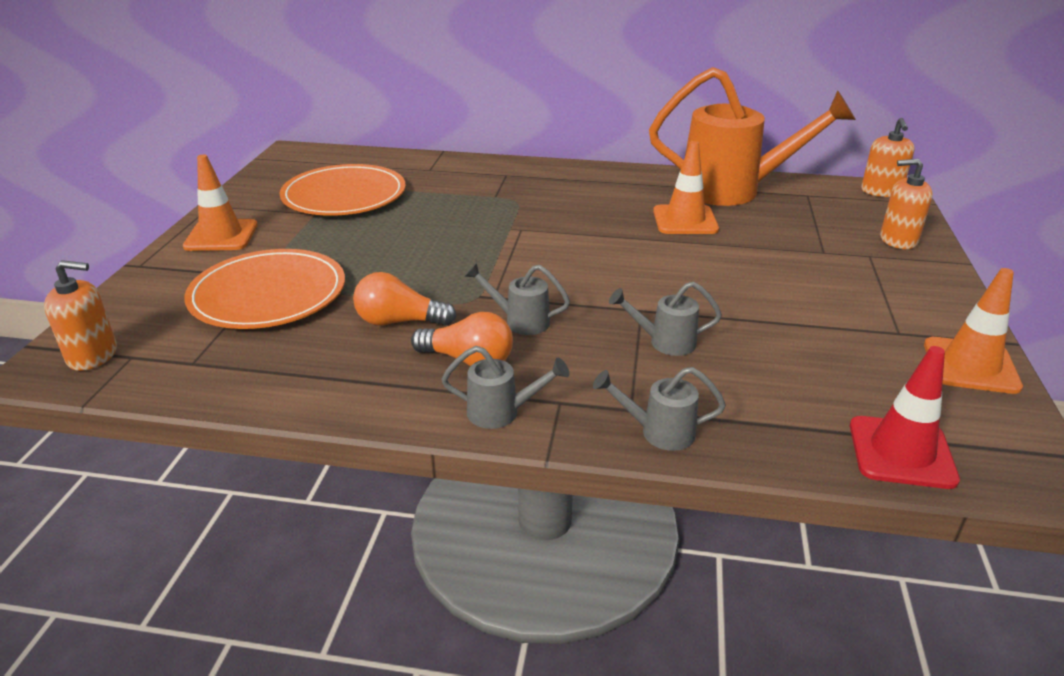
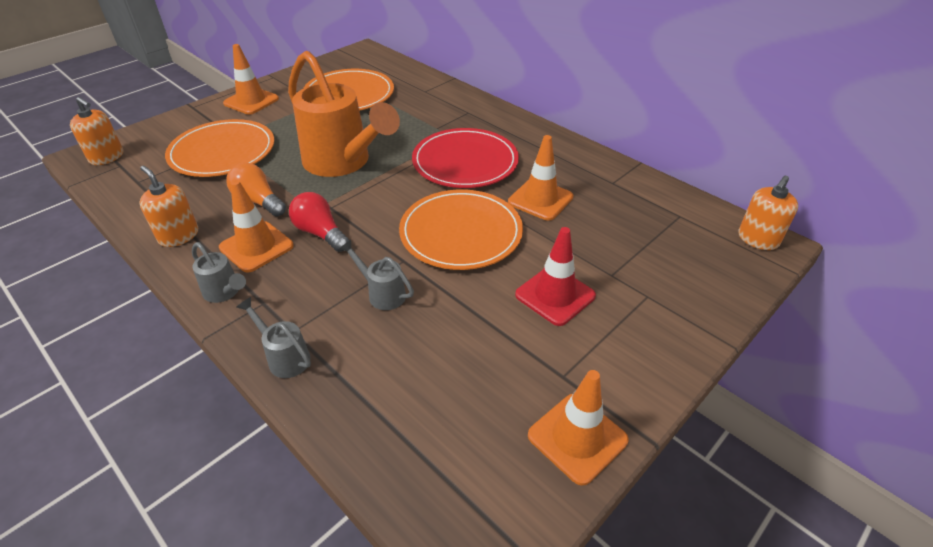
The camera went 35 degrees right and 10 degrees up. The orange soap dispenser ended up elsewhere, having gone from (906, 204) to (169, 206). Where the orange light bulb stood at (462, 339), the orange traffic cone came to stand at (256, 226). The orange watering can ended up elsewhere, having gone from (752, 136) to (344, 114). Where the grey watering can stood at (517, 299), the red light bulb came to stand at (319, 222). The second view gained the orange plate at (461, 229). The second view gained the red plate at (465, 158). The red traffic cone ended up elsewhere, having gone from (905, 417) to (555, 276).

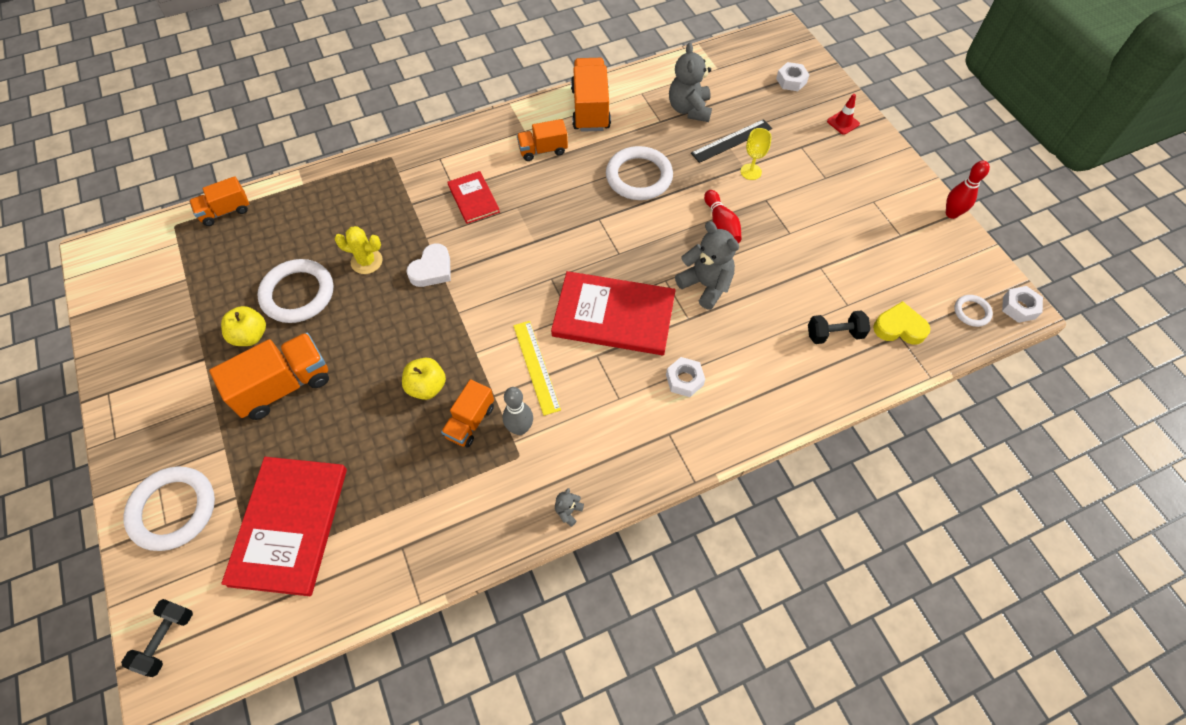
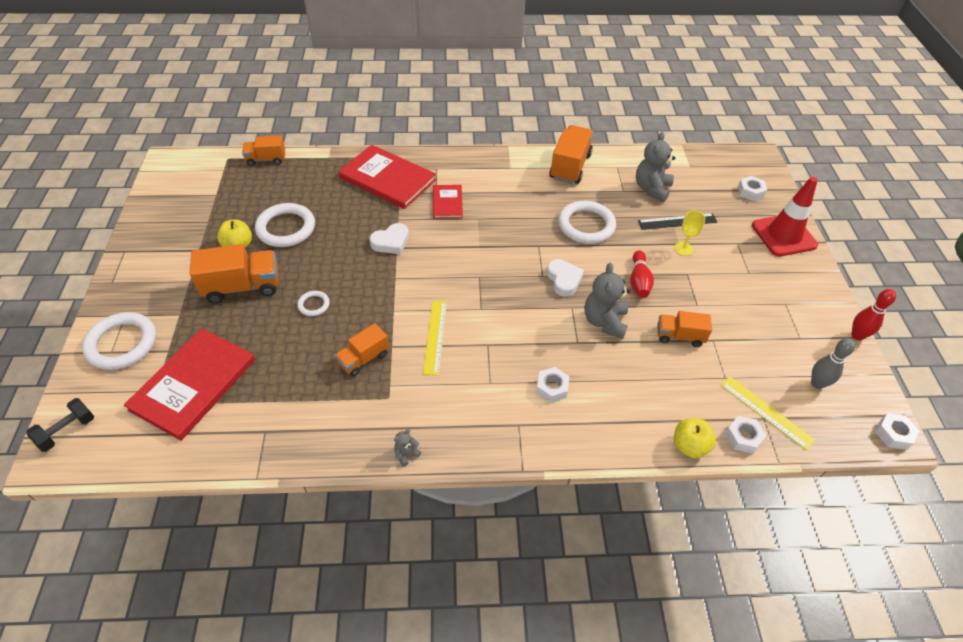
The camera went 20 degrees right and 10 degrees down. The white ring ended up elsewhere, having gone from (973, 311) to (313, 303). The red book ended up elsewhere, having gone from (613, 313) to (387, 177). The second view gained the white heart at (565, 278). The grey teddy bear at (707, 265) ended up facing another way, 150 degrees counterclockwise from before. The orange truck ended up elsewhere, having gone from (542, 140) to (684, 329). The yellow apple ended up elsewhere, having gone from (424, 379) to (695, 438). Where the yellow heart stood at (901, 323), the yellow ruler came to stand at (768, 413). The second view gained the white nut at (746, 435). The size of the red traffic cone at (843, 114) changed by a factor of 2.24. The grey bowling pin ended up elsewhere, having gone from (518, 411) to (833, 363). The second view lost the yellow cactus at (359, 250). The second view lost the black dumbbell at (839, 327).

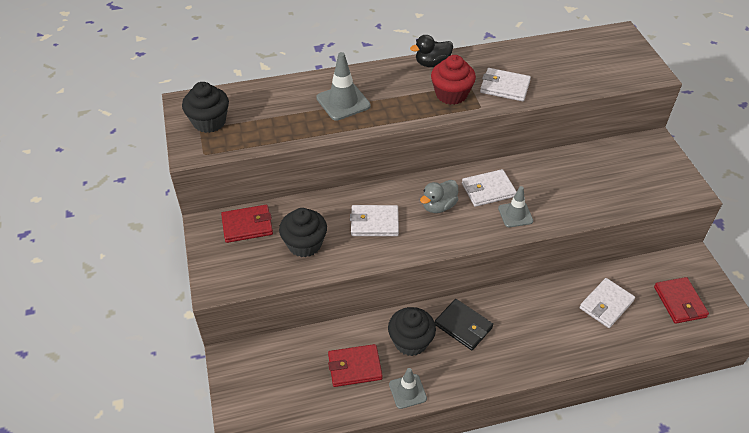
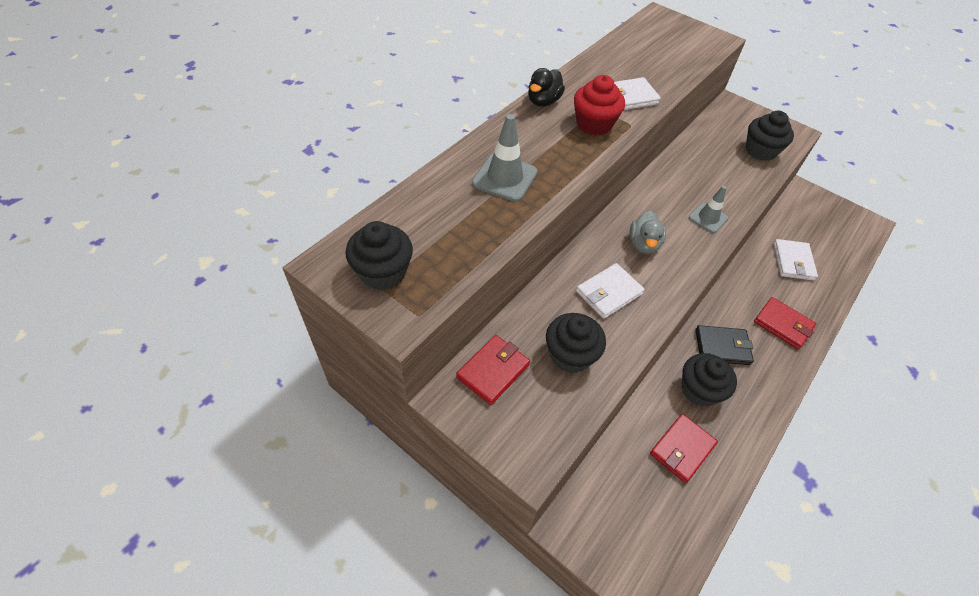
The camera went 40 degrees left and 5 degrees up. The second view gained the black cupcake at (770, 136). The red wallet ended up elsewhere, having gone from (681, 300) to (785, 323). The second view lost the grey traffic cone at (408, 388). The second view lost the white wallet at (489, 188).

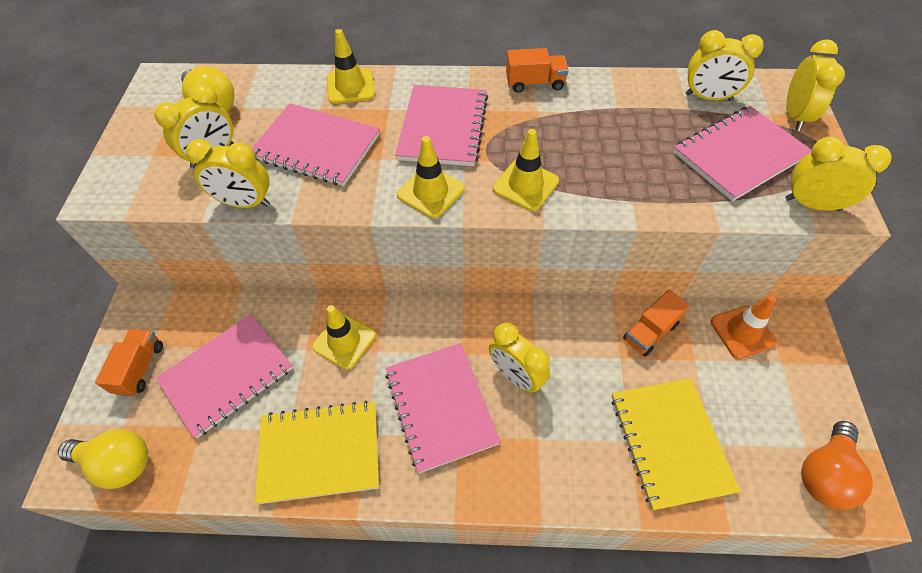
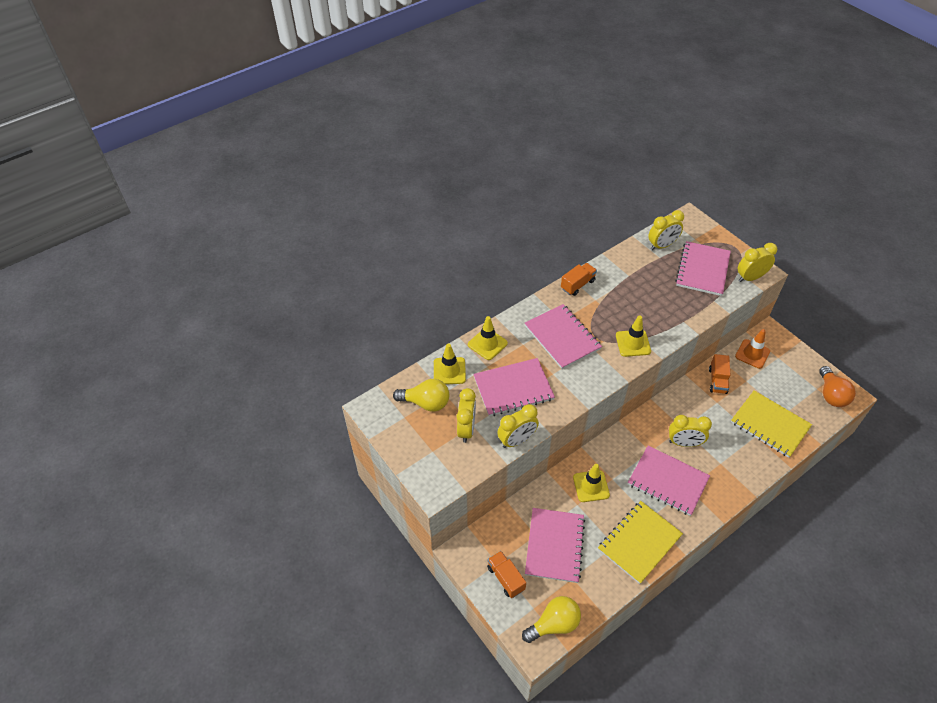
The camera went 40 degrees left and 5 degrees down. The yellow traffic cone ended up elsewhere, having gone from (431, 177) to (450, 364). The second view lost the yellow clock at (815, 85).

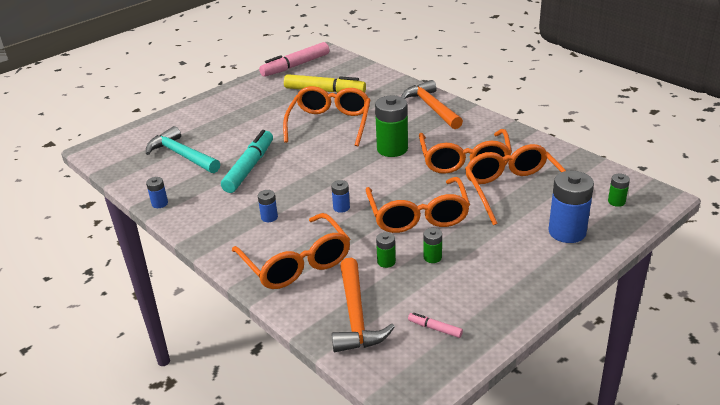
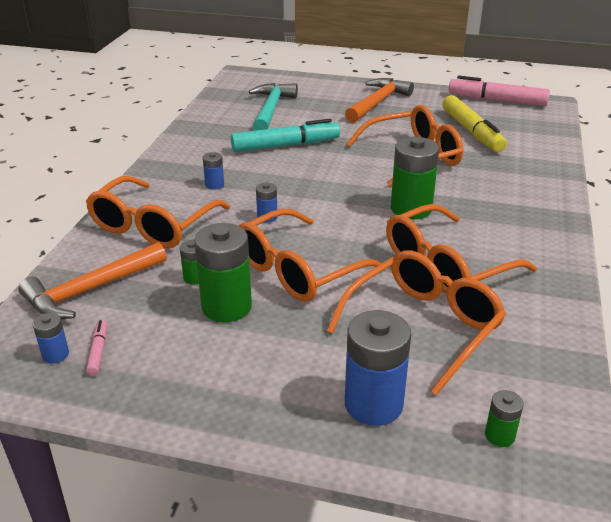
The camera went 55 degrees right and 0 degrees up. The blue battery ended up elsewhere, having gone from (157, 192) to (51, 338). The size of the green battery at (432, 245) changed by a factor of 2.07. The orange hammer ended up elsewhere, having gone from (432, 104) to (379, 100).

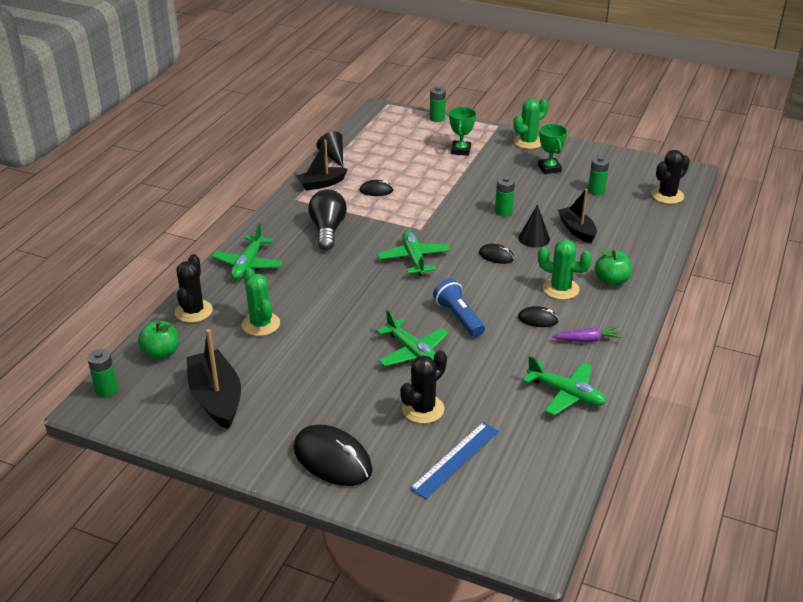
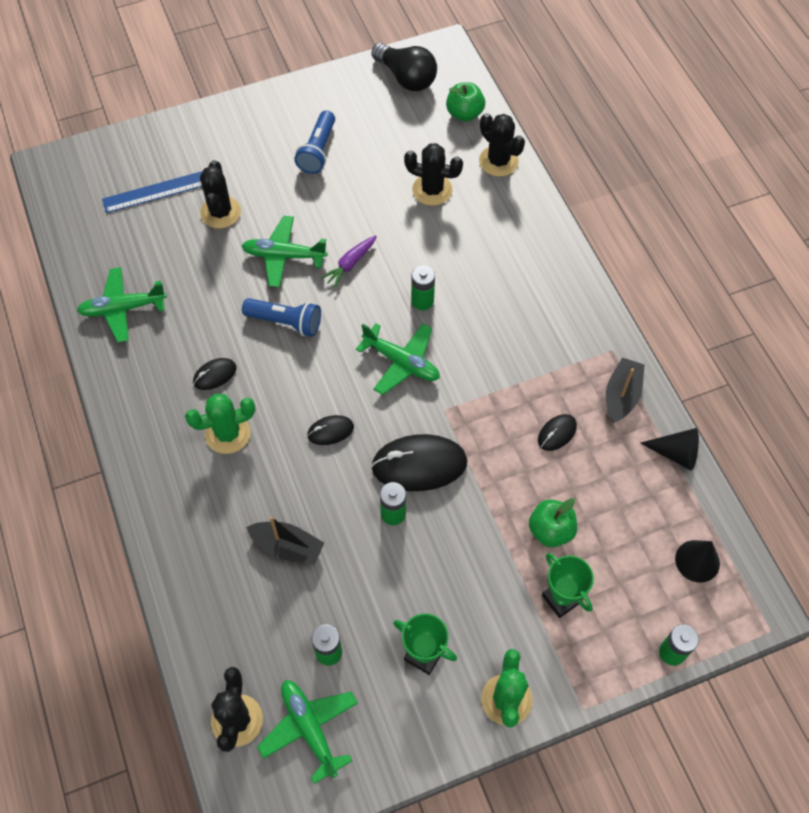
The camera went 135 degrees right and 25 degrees up. The blue ruler at (454, 460) ended up facing another way, 75 degrees clockwise from before. The green plane ended up elsewhere, having gone from (247, 251) to (307, 732). The second view gained the blue flashlight at (314, 142). The purple carrot ended up elsewhere, having gone from (587, 334) to (349, 261). The black light bulb ended up elsewhere, having gone from (327, 219) to (404, 67). The black mouse ended up elsewhere, having gone from (333, 455) to (419, 462). What was the green cactus at (261, 302) turned into the black cactus at (433, 174). The green battery ended up elsewhere, having gone from (102, 373) to (423, 287). The green apple ended up elsewhere, having gone from (613, 267) to (553, 522). The black cone ended up elsewhere, having gone from (534, 226) to (697, 561). The second view lost the black boat at (213, 379).

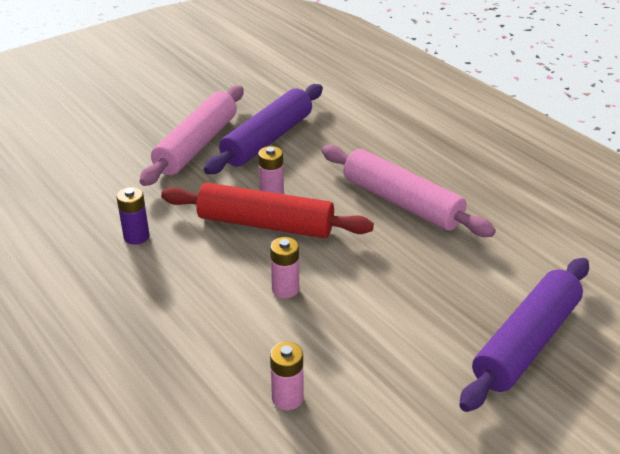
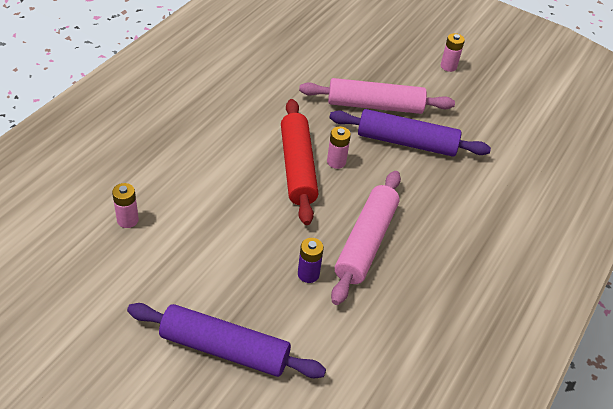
The camera went 65 degrees right and 10 degrees up. The purple battery ended up elsewhere, having gone from (132, 216) to (311, 260). The pink battery ended up elsewhere, having gone from (284, 267) to (453, 52).

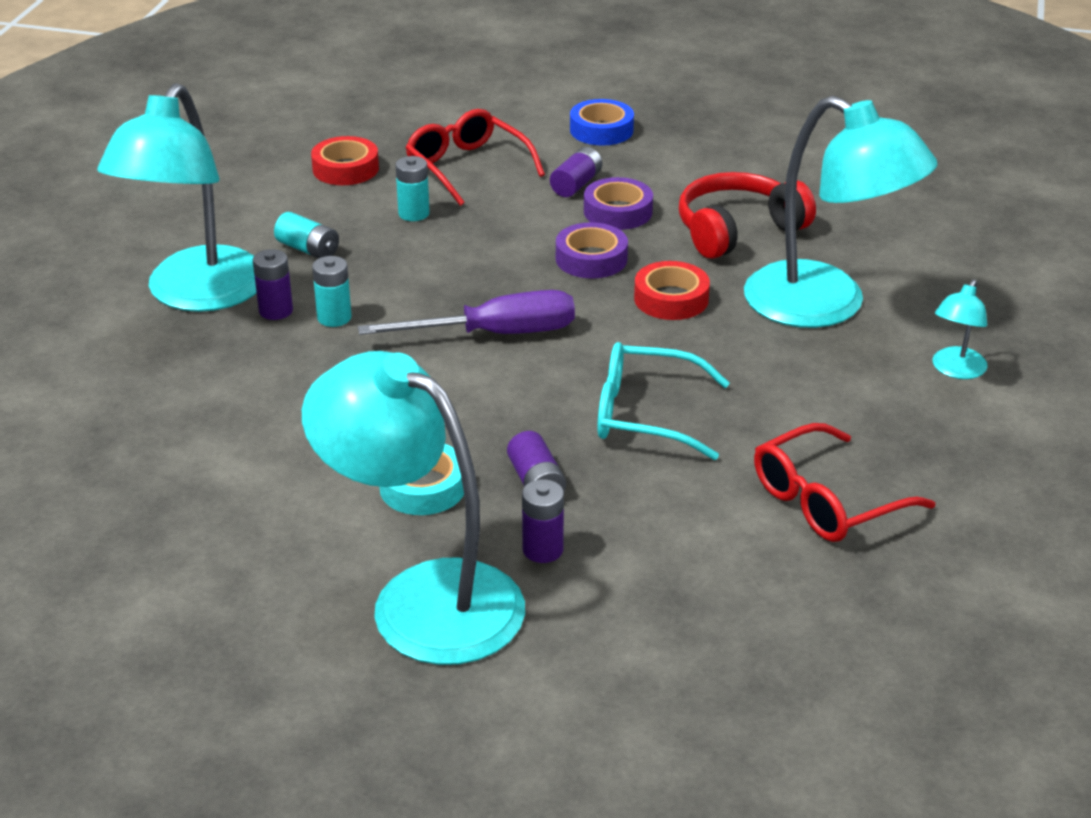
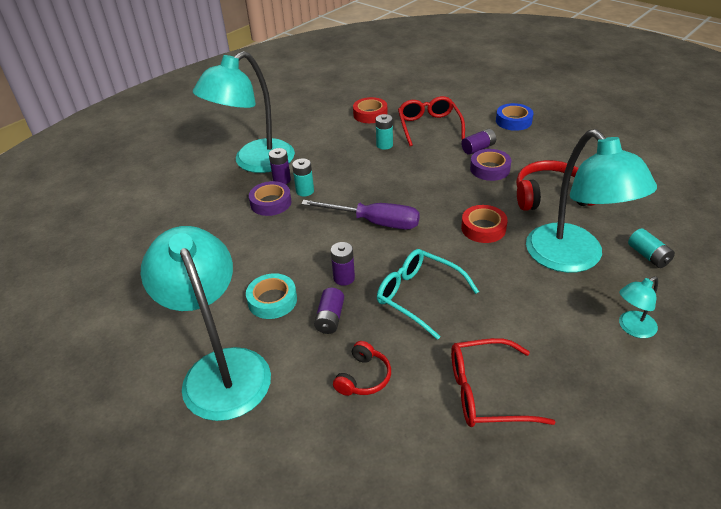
The camera went 30 degrees right and 5 degrees up. The purple tape ended up elsewhere, having gone from (592, 250) to (270, 198). The purple battery ended up elsewhere, having gone from (543, 521) to (343, 264). The second view gained the red headphones at (362, 368). The turquoise battery ended up elsewhere, having gone from (306, 235) to (651, 248).

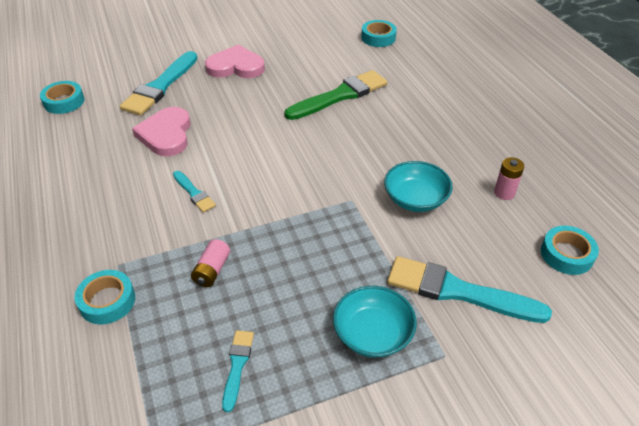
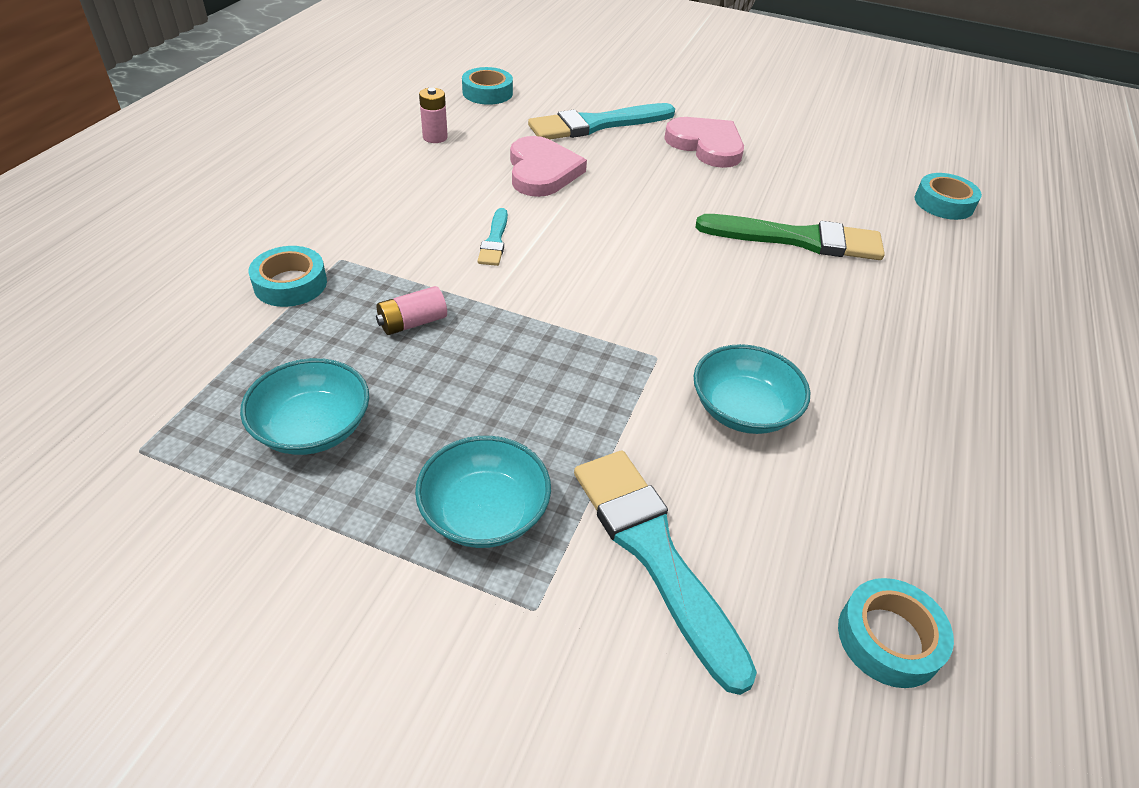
The camera went 40 degrees right and 0 degrees up. Where the turquoise brush stood at (238, 371), the turquoise bowl came to stand at (304, 406). The pink battery ended up elsewhere, having gone from (509, 178) to (433, 115). The pink heart at (161, 131) ended up facing another way, 135 degrees clockwise from before.

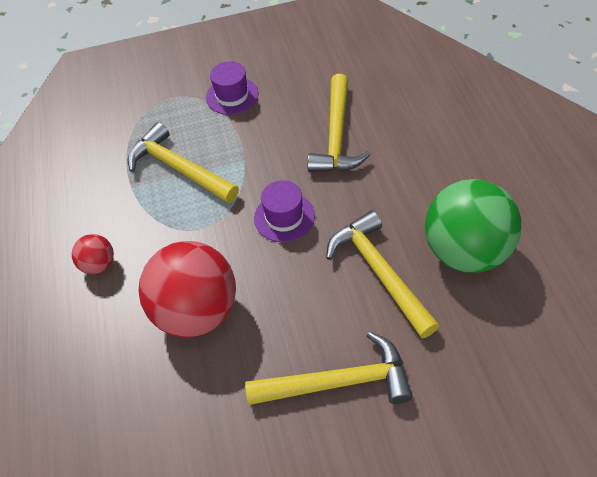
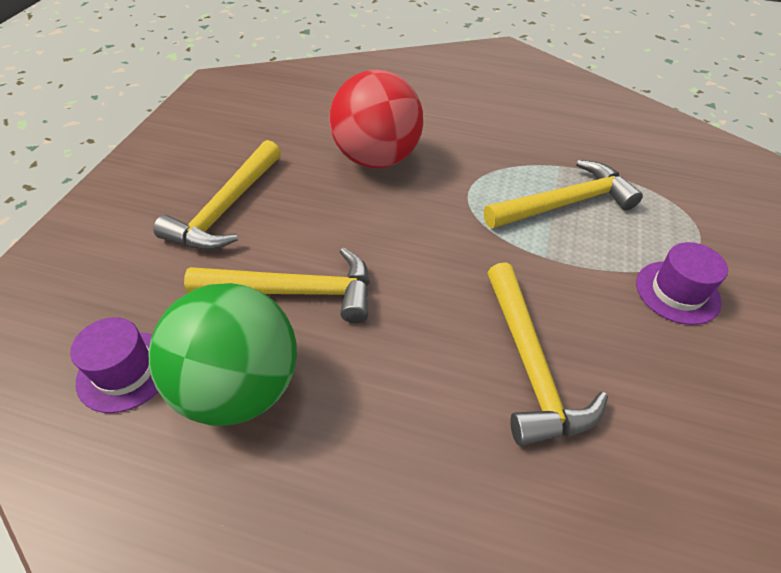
The camera went 115 degrees right and 5 degrees down. The purple hat ended up elsewhere, having gone from (284, 211) to (114, 365). The yellow hammer at (339, 123) ended up facing another way, 135 degrees counterclockwise from before. The second view lost the red ball at (93, 254).

